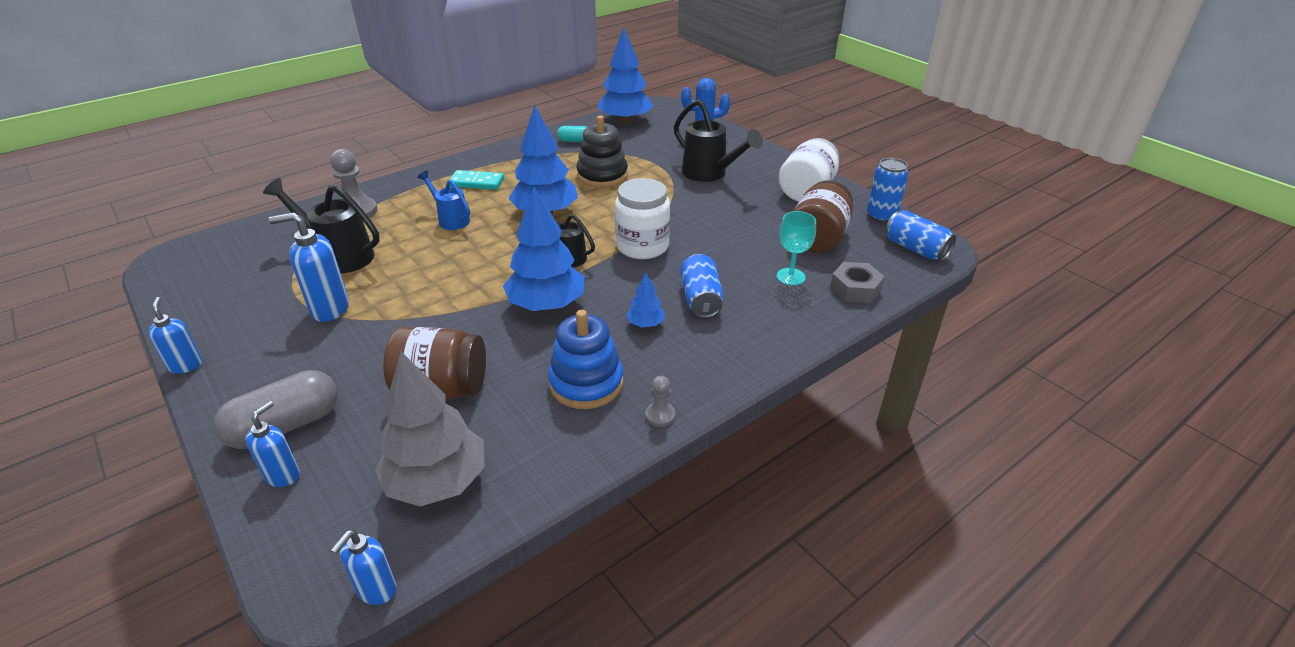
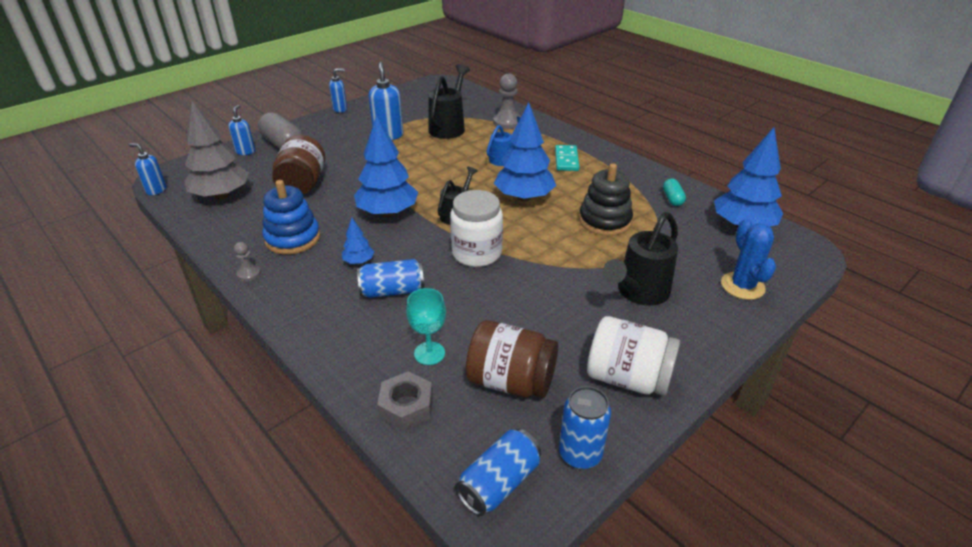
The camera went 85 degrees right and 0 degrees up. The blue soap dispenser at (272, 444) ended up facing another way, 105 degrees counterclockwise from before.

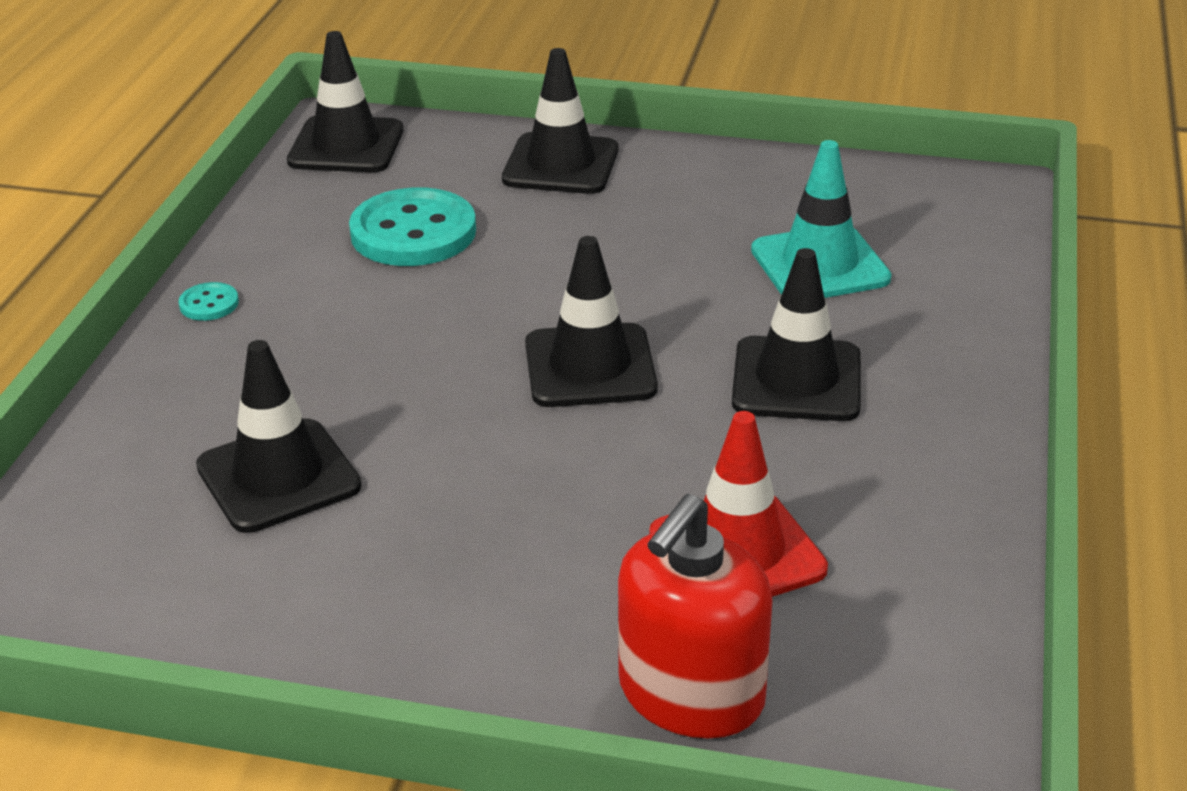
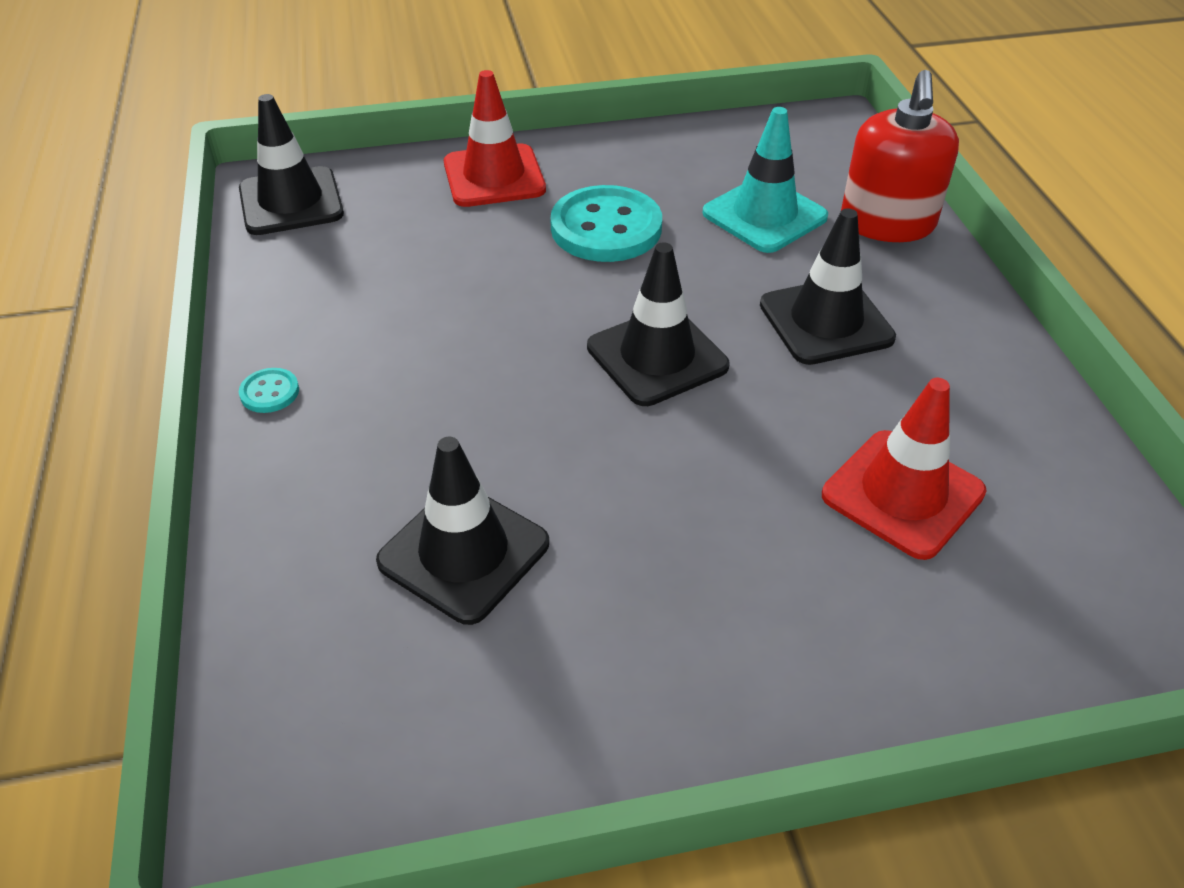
The camera went 25 degrees left and 10 degrees up. What was the black traffic cone at (560, 121) turned into the red traffic cone at (495, 138). The turquoise button ended up elsewhere, having gone from (412, 227) to (606, 223). The red soap dispenser ended up elsewhere, having gone from (695, 616) to (900, 156).

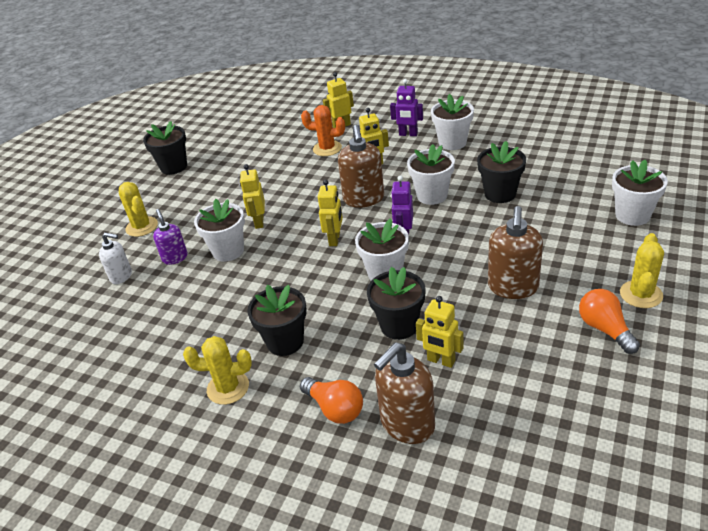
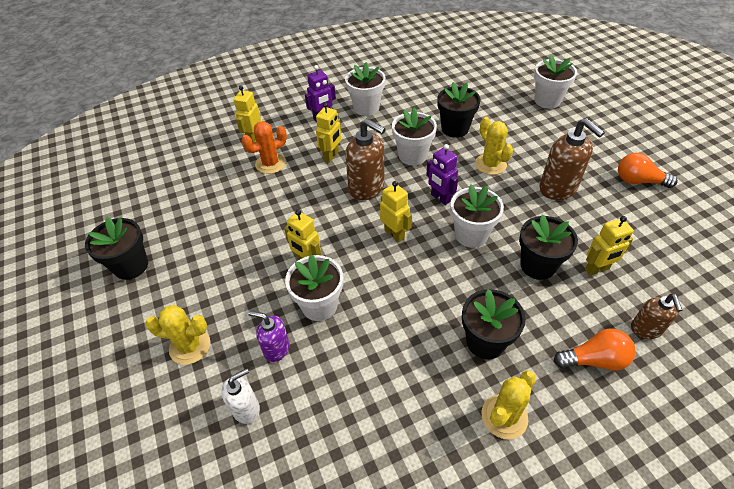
The camera went 50 degrees left and 10 degrees up. The yellow cactus ended up elsewhere, having gone from (642, 270) to (494, 146). The size of the brown soap dispenser at (404, 393) changed by a factor of 0.60.

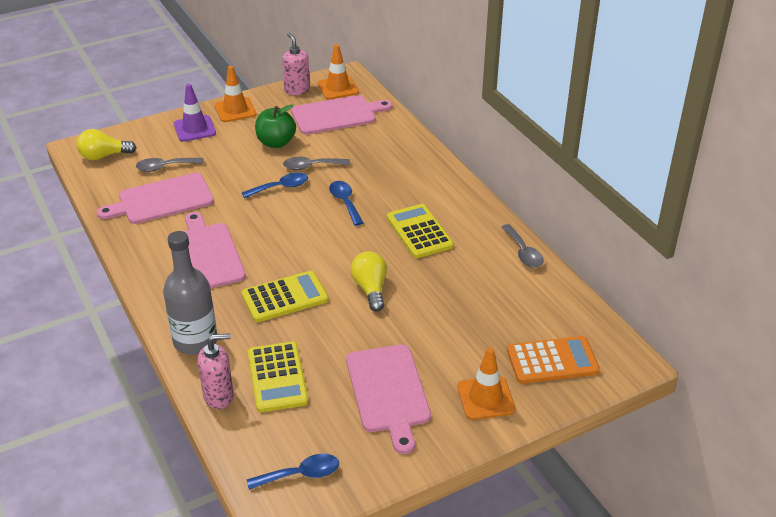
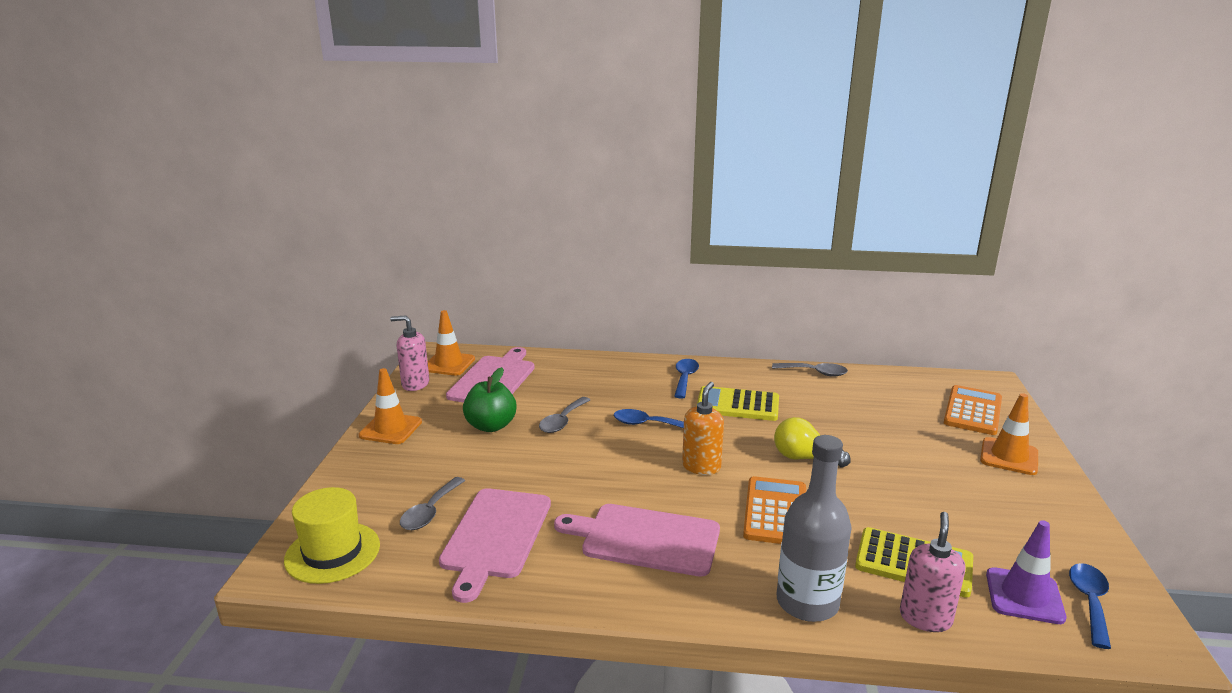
The camera went 55 degrees left and 15 degrees down. Where the yellow light bulb stood at (107, 144), the yellow hat came to stand at (332, 535). The blue spoon ended up elsewhere, having gone from (275, 185) to (686, 379). The second view gained the orange soap dispenser at (703, 428). What was the yellow calculator at (285, 296) turned into the orange calculator at (774, 510). The purple traffic cone ended up elsewhere, having gone from (195, 113) to (1026, 572). The second view lost the pink cutting board at (388, 399).

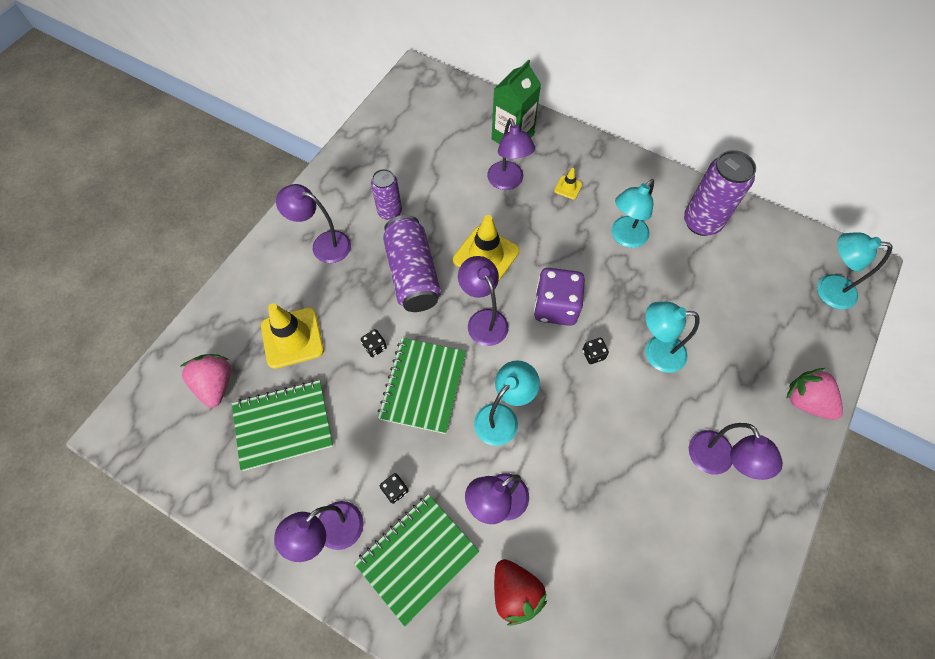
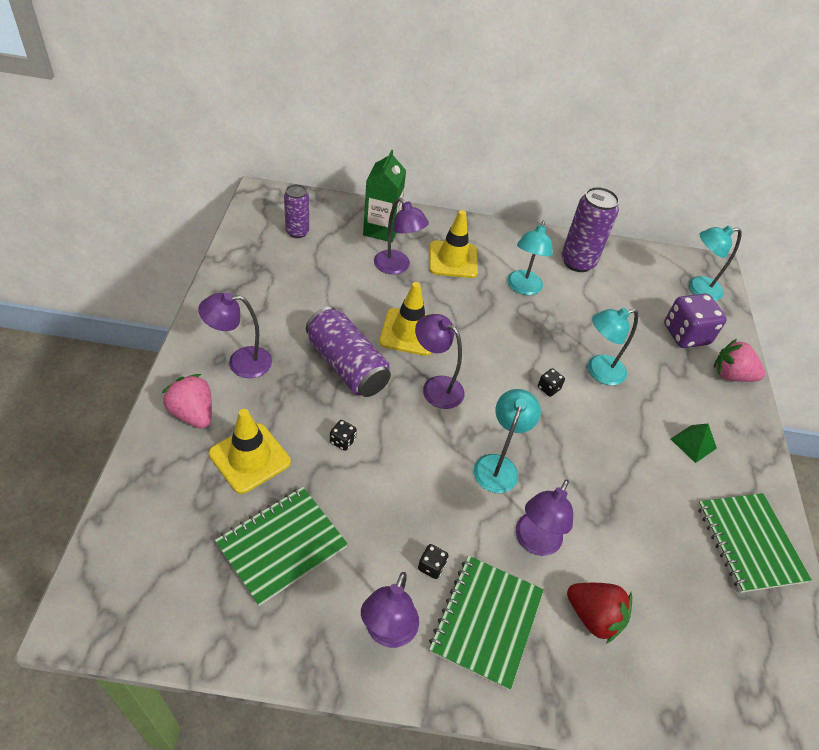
The camera went 30 degrees left and 15 degrees down. The pink strawberry ended up elsewhere, having gone from (205, 381) to (187, 401). The purple can ended up elsewhere, having gone from (386, 194) to (296, 211). The size of the yellow traffic cone at (568, 183) changed by a factor of 2.14. The purple dice ended up elsewhere, having gone from (559, 297) to (695, 321). Where the purple lamp stood at (736, 451), the green pyramid came to stand at (694, 443). The green notebook ended up elsewhere, having gone from (422, 386) to (754, 543).

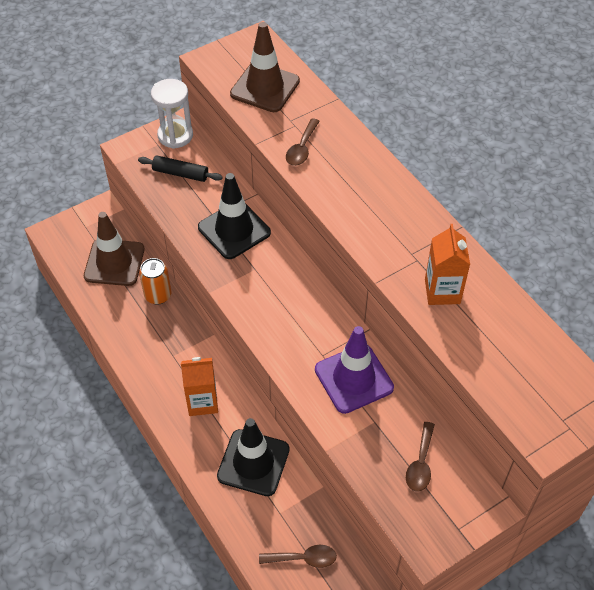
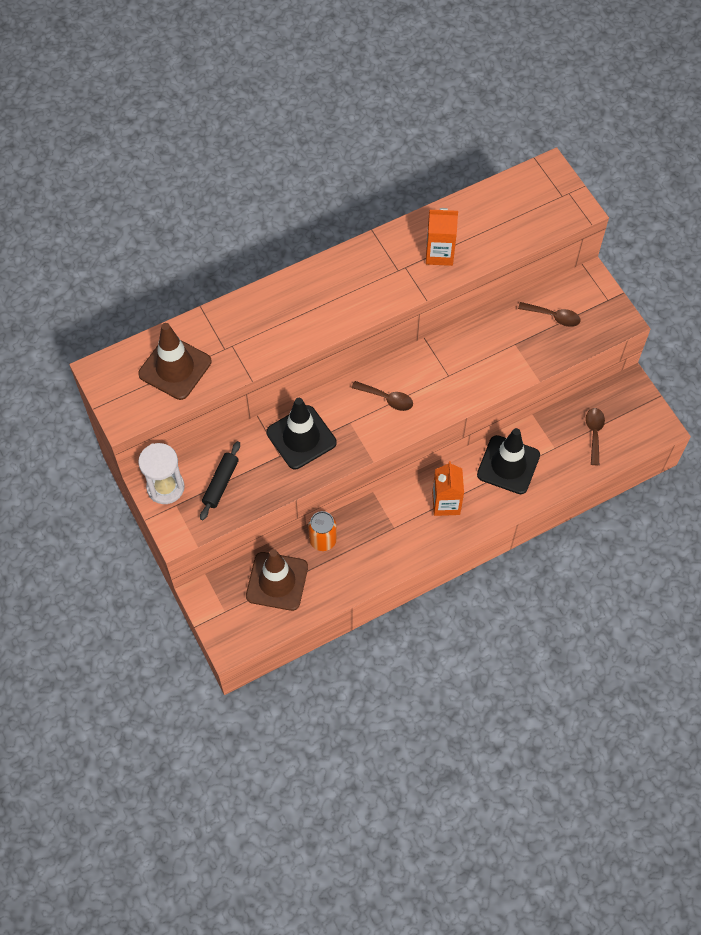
The camera went 85 degrees left and 10 degrees up. The brown spoon ended up elsewhere, having gone from (303, 142) to (382, 396). The second view lost the purple traffic cone at (354, 370).

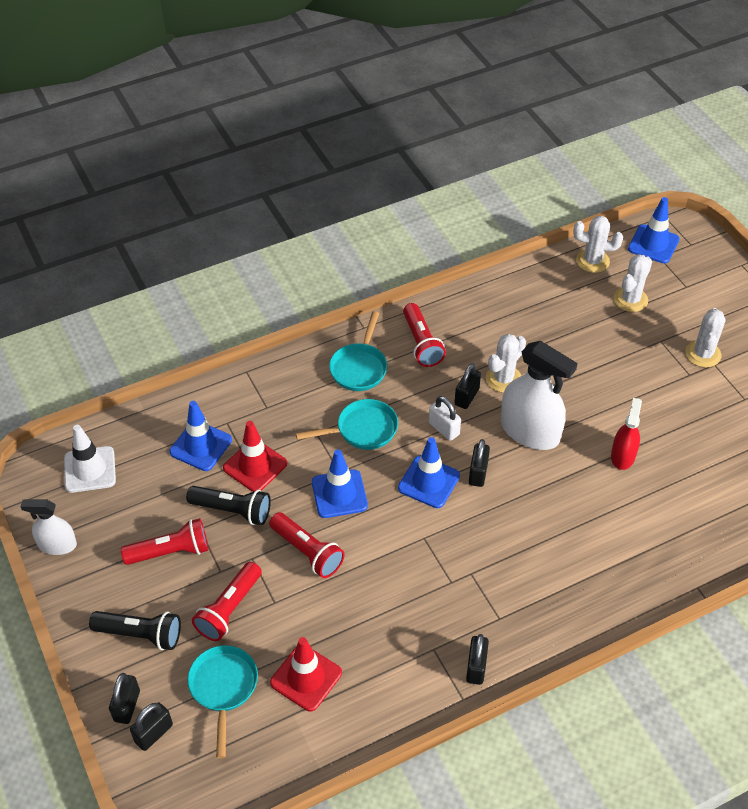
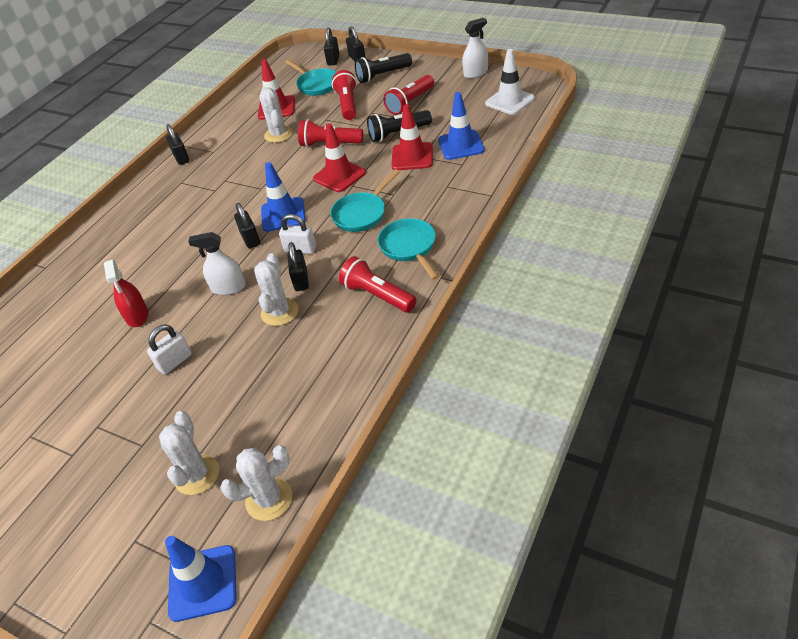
The camera went 150 degrees right and 5 degrees down. The second view gained the white padlock at (169, 349). The size of the white spray bottle at (539, 395) changed by a factor of 0.57. The white cactus ended up elsewhere, having gone from (705, 338) to (276, 115). What was the blue traffic cone at (340, 483) turned into the red traffic cone at (339, 158).

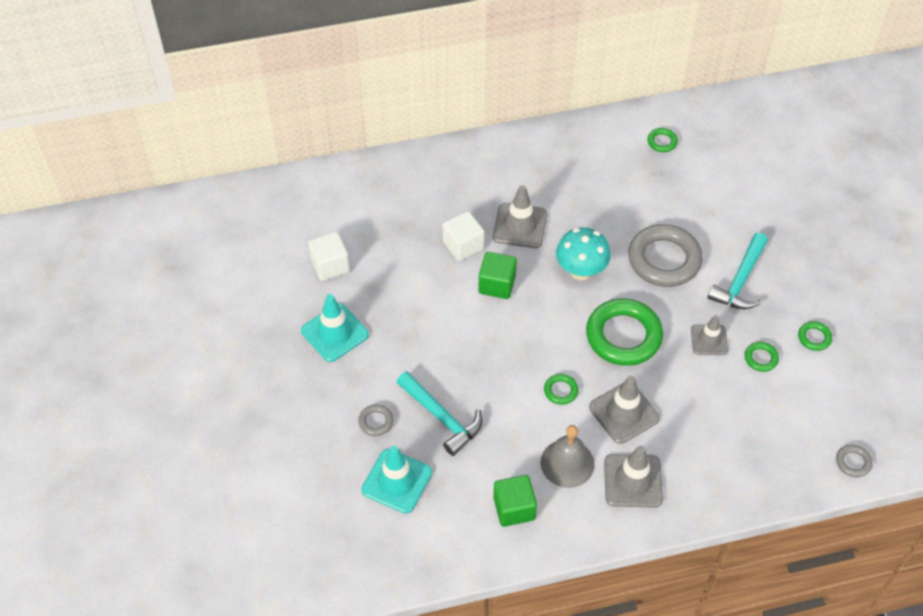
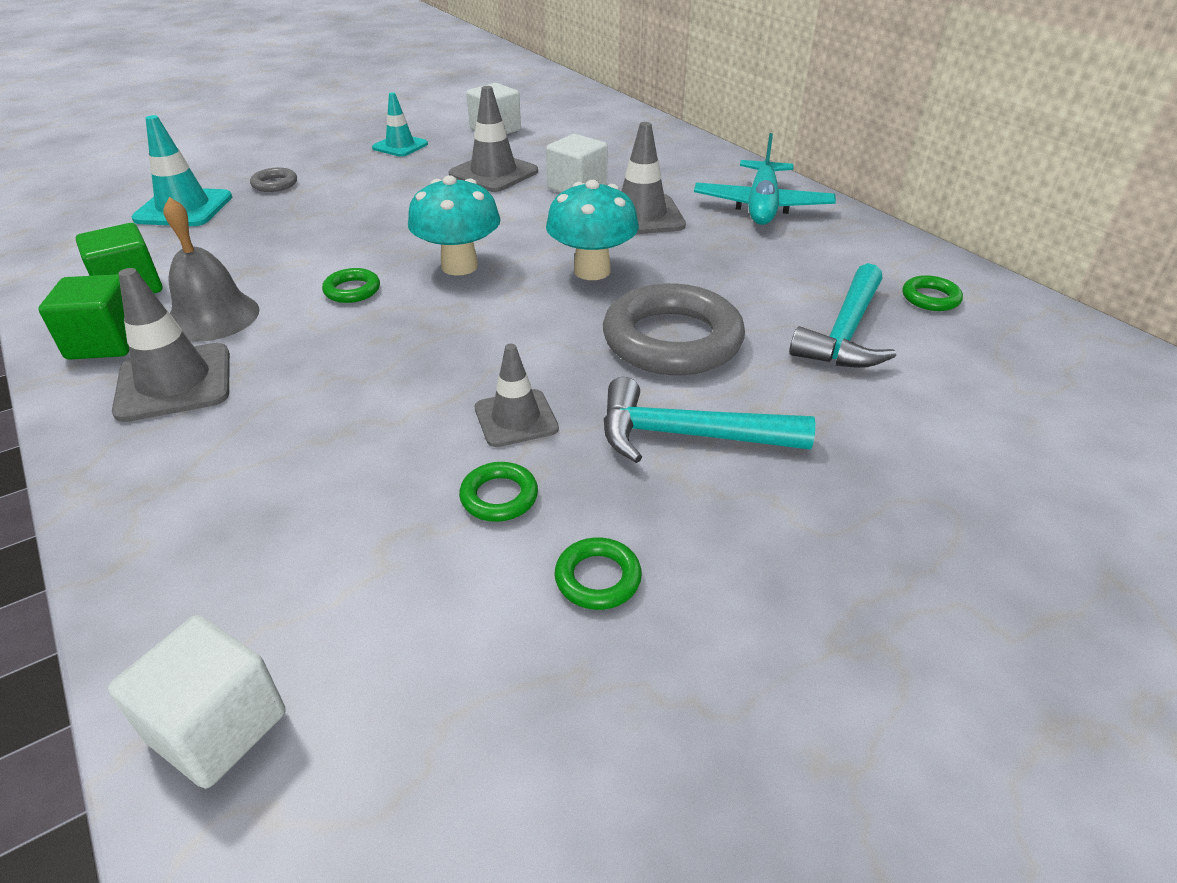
The camera went 70 degrees right and 15 degrees down. The green cube ended up elsewhere, having gone from (498, 275) to (83, 317). Where the grey ring stood at (854, 460), the white cube came to stand at (196, 702). The size of the turquoise traffic cone at (335, 328) changed by a factor of 0.66. The second view gained the turquoise mushroom at (454, 225). The grey traffic cone ended up elsewhere, having gone from (624, 410) to (493, 139). The second view gained the turquoise plane at (765, 179). The turquoise hammer ended up elsewhere, having gone from (439, 413) to (842, 315). The second view lost the green ring at (624, 332).

